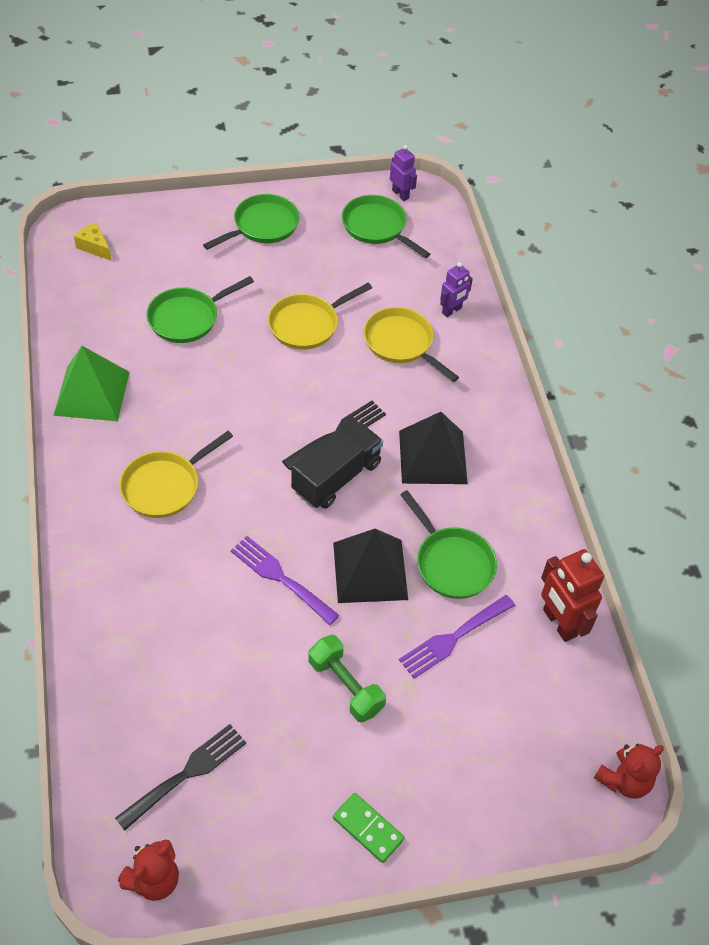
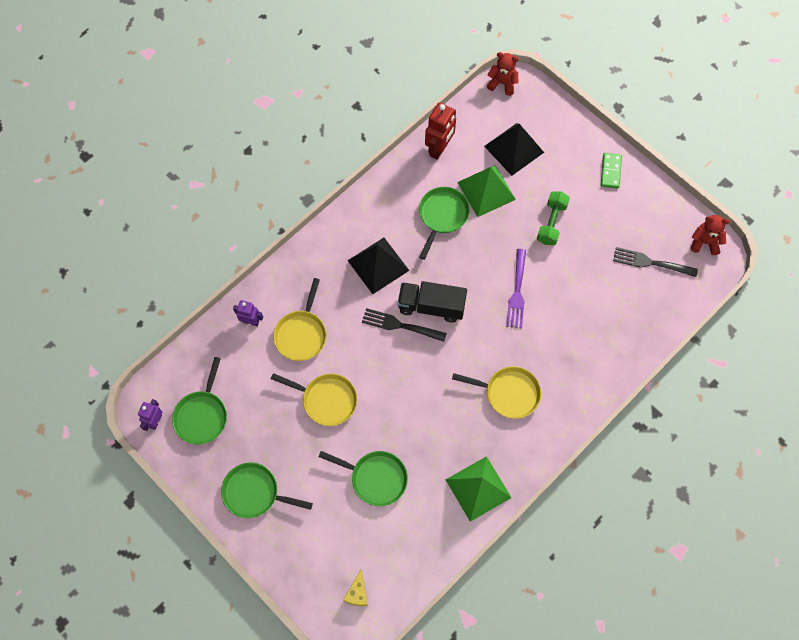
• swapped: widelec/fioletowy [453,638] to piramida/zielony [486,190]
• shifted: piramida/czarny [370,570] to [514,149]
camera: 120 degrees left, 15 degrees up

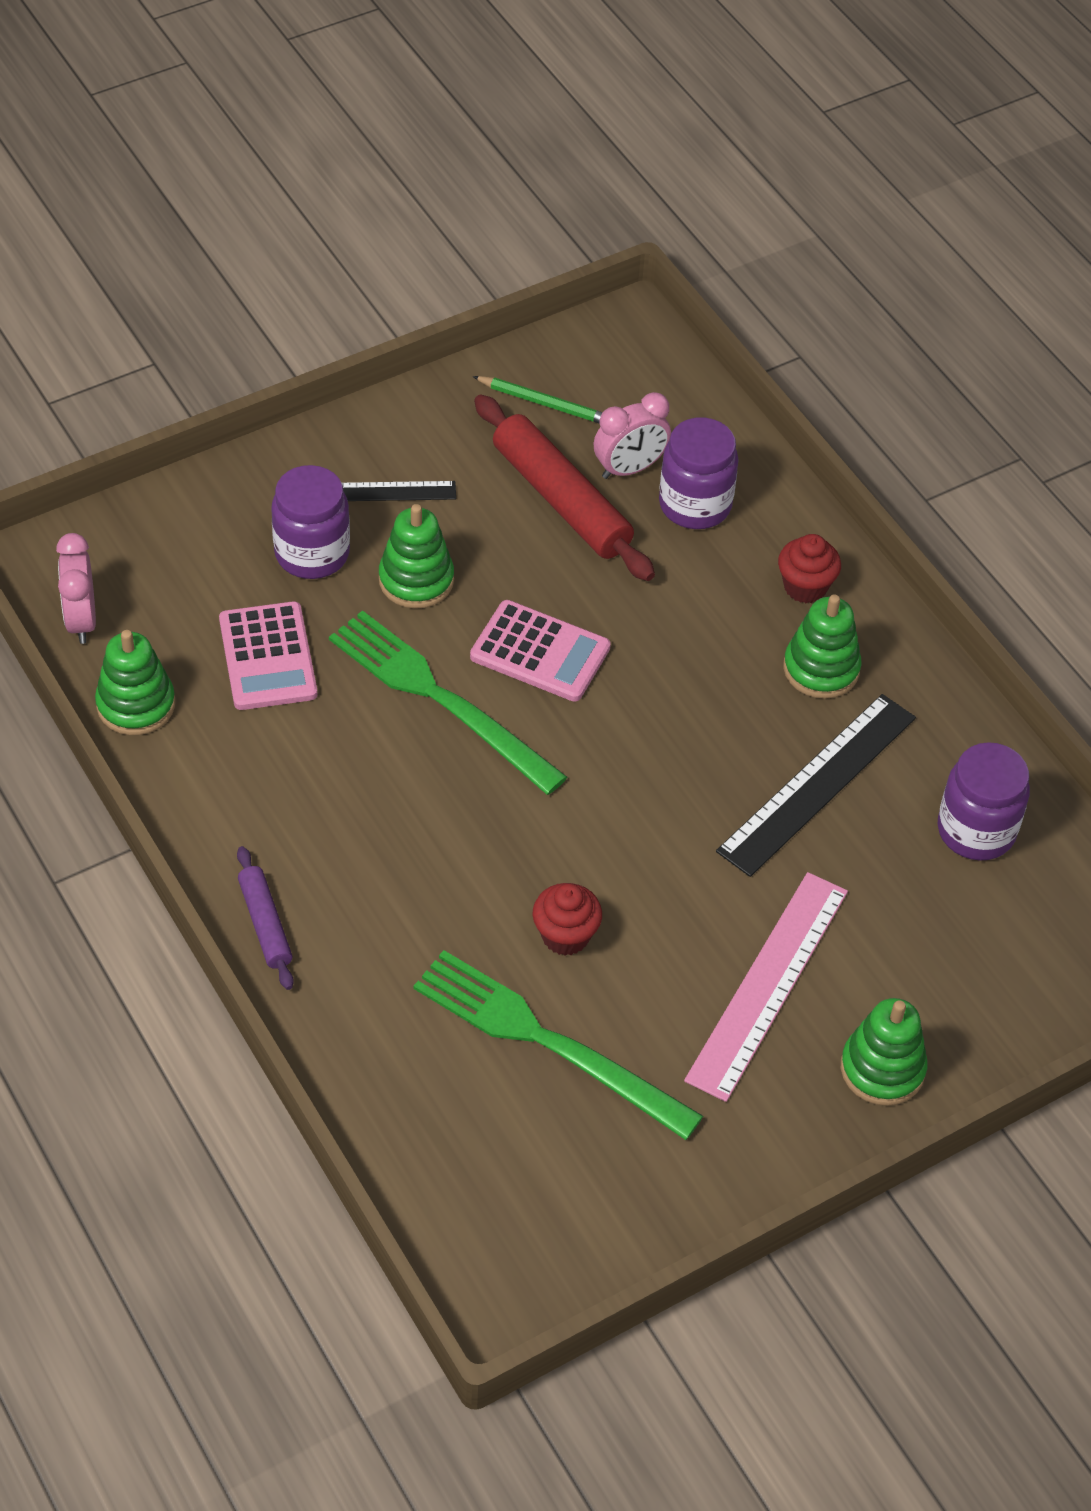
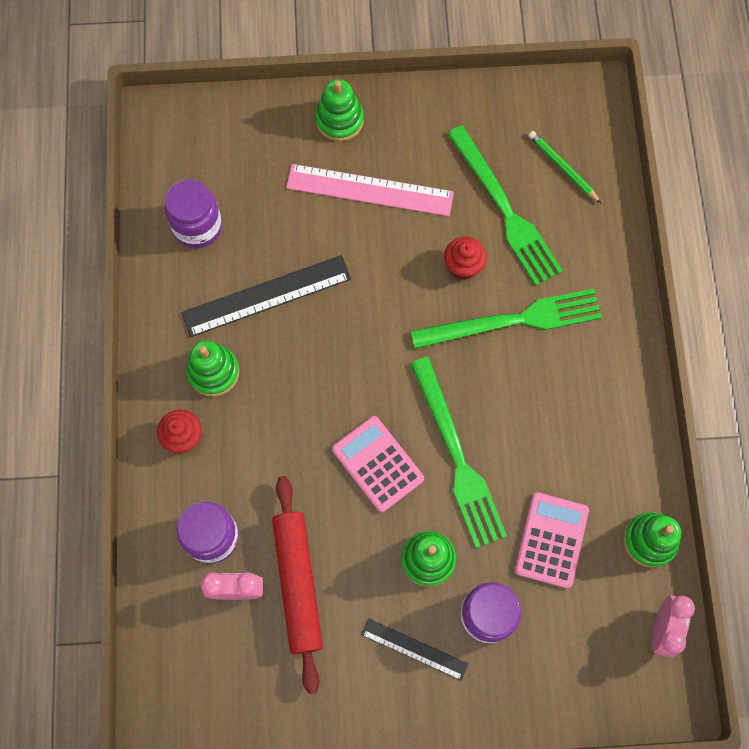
• rotated: linijka/różowy [768,984] = [370,190] 45 degrees clockwise
• new: widelec/zielony [513,320]
• shifted: ołówek/zielony [545,404] to [562,167]
• gone: wałek do ciasta/fioletowy [265,924]
camera: 150 degrees left, 20 degrees up

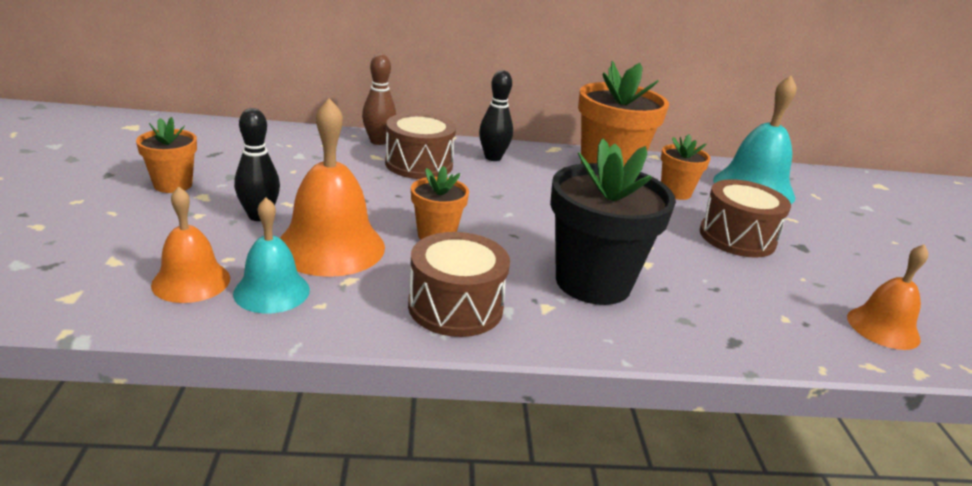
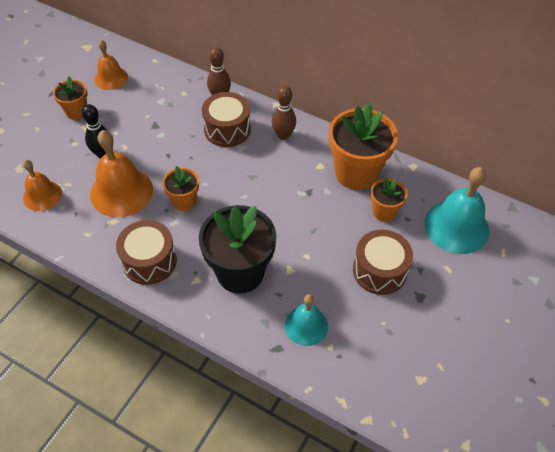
• shifted: dzwonek/pomarańczowy [883,328] to [111,78]
• repainted: kręgiel/czarny [493,157] to kręgiel/brązowy [283,135]
• shifted: dzwonek/turkusowy [271,291] to [306,325]
camera: 35 degrees right, 25 degrees up

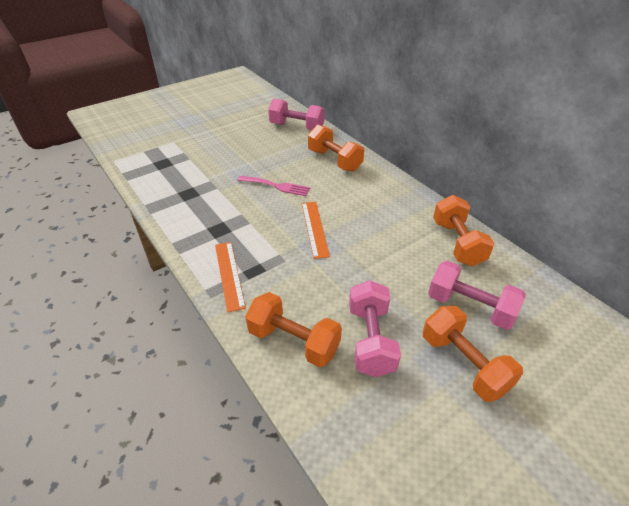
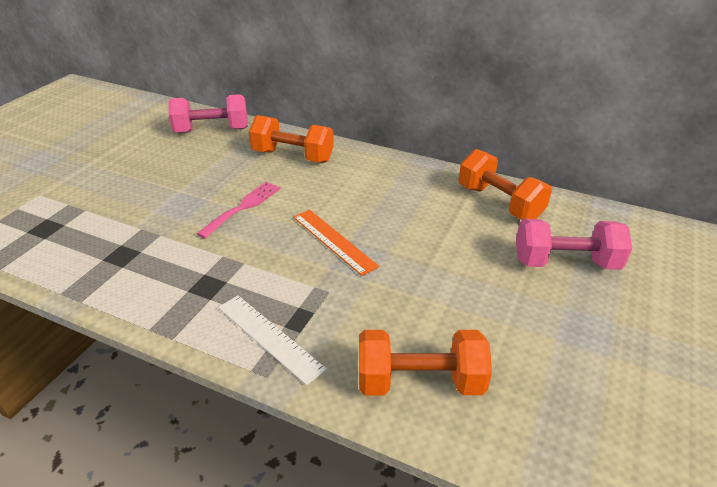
• rotated: widelec/różowy [277,186] = [243,207] 45 degrees counterclockwise
• repainted: linijka/pomarańczowy [229,274] to linijka/biały [270,337]
• gone: hantel/różowy [370,340]
• gone: hantel/pomarańczowy [464,364]
camera: 30 degrees left, 5 degrees down

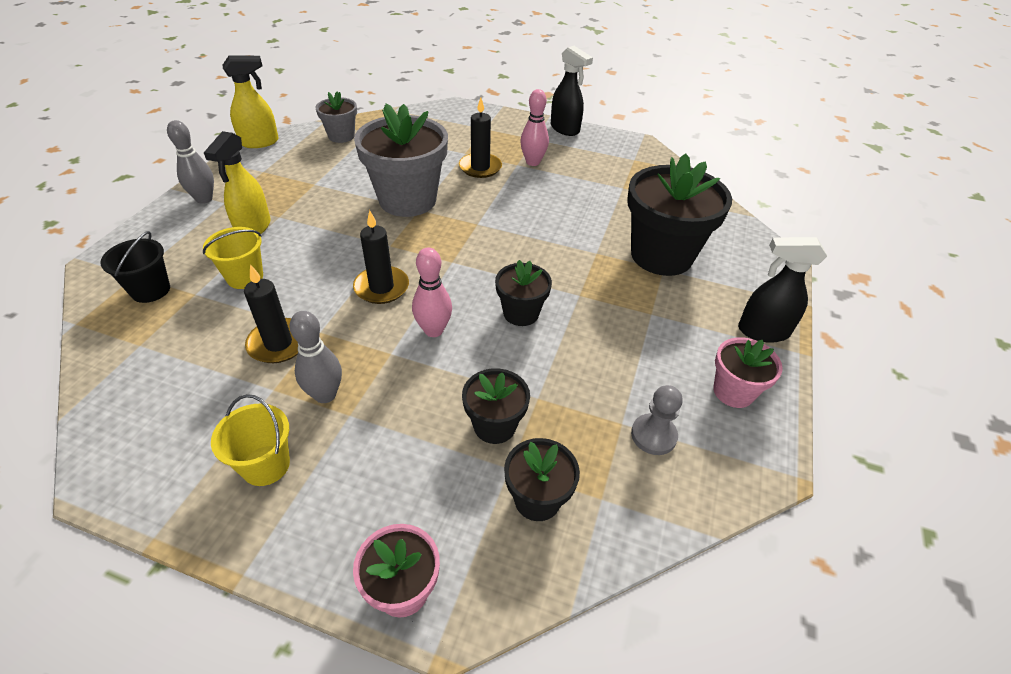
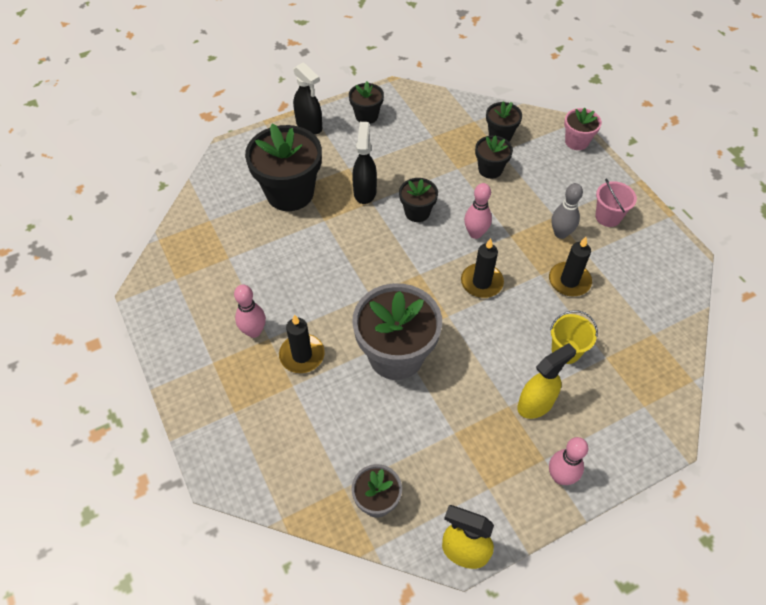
• repainted: doniczka/różowy [733,392] to doniczka/czarny [366,116]
• shifted: spryskiwacz/czarny [565,129] to [365,191]
• repainted: kręgiel/szary [204,199] to kręgiel/różowy [560,476]
• repainted: wiadro/żółty [266,465] to wiadro/różowy [608,217]
• gone: wiadro/czarny [150,290]
• gone: pionek/szary [653,435]
camera: 135 degrees left, 10 degrees up

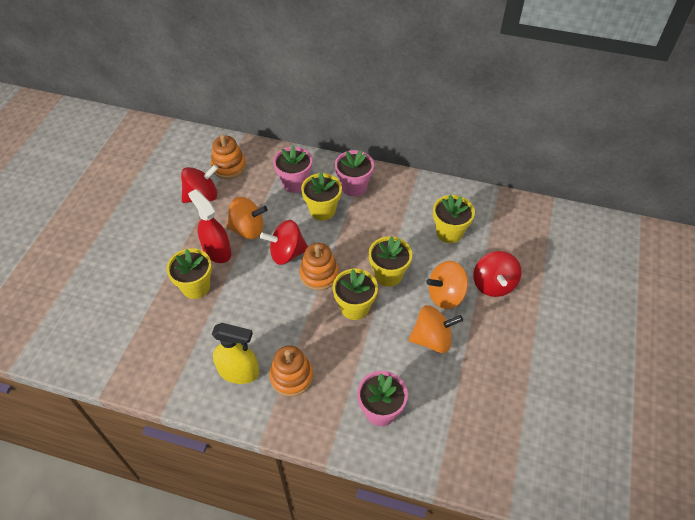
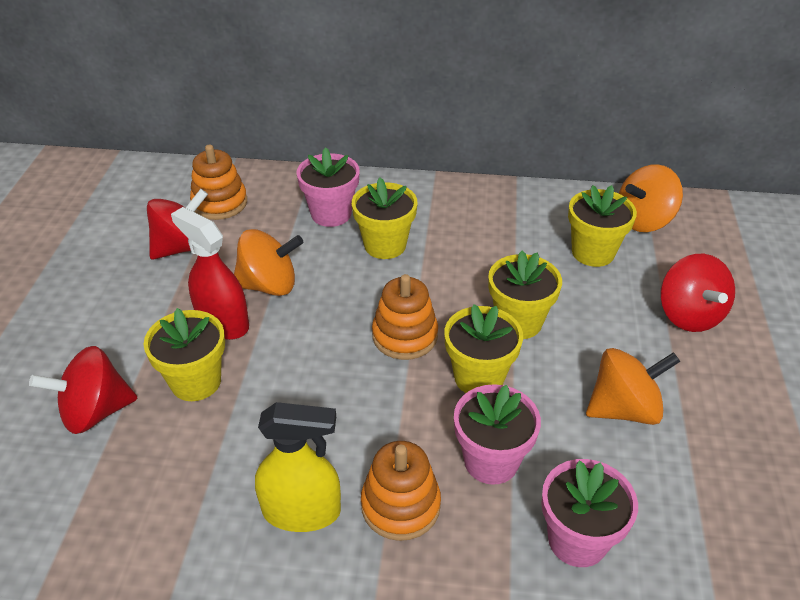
• shifted: bączek/czerwony [287,253] to [95,412]
• shifted: doniczka/różowy [354,187] to [491,461]
• shifted: bączek/pomarańczowy [445,295] to [643,220]
camera: 10 degrees left, 10 degrees down

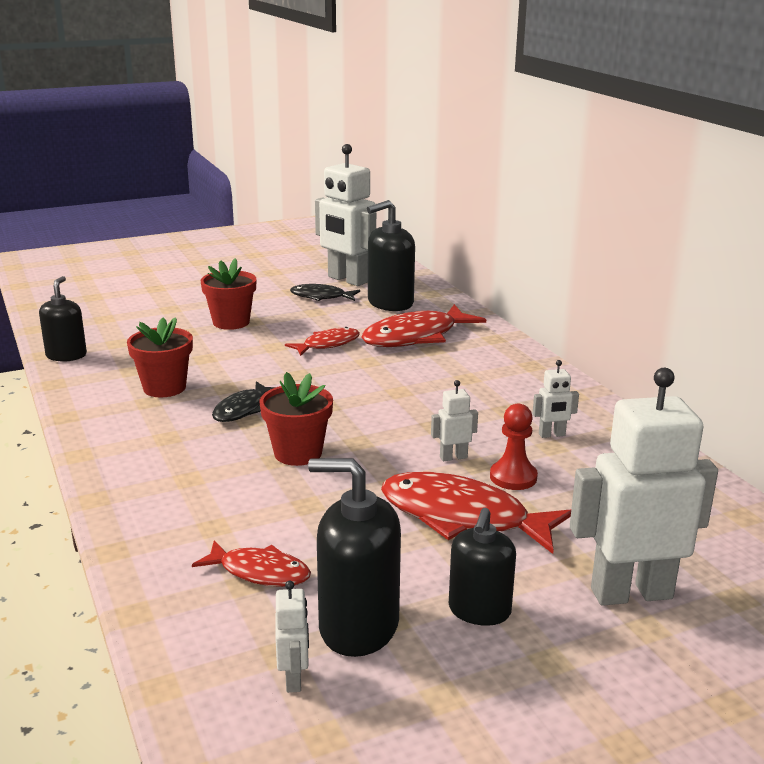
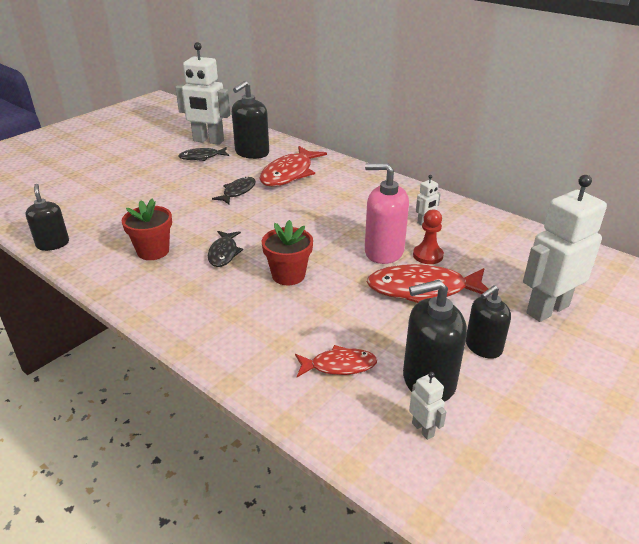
• repainted: ryba/czerwony [328,344] to ryba/czarny [238,192]
• swapped: robot/biały [453,457] to dozownik mydła/różowy [383,251]
• rotated: dozownik mydła/czarny [479,610] = [483,347] 60 degrees clockwise
• gone: doniczka/czerwony [231,322]
camera: 25 degrees left, 10 degrees up

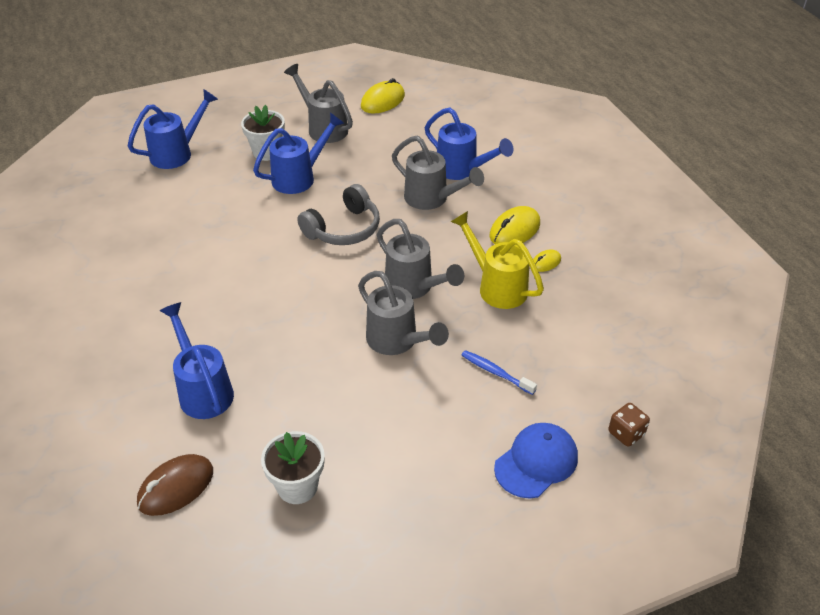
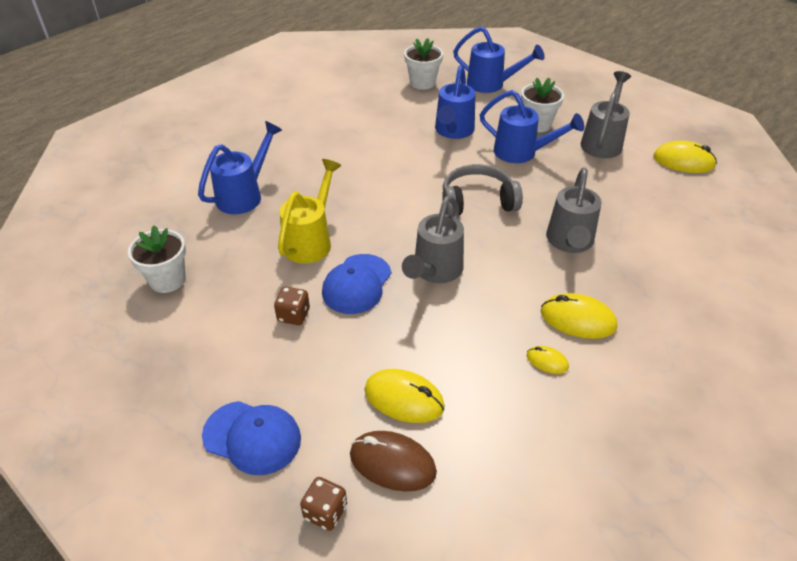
• new: kostka do gry/brązowy [293,315]
• shifted: konewka/żółty [496,286] to [311,240]
• swapped: konewka/szary [397,342] to czapka/niebieski [357,284]
• shifted: myszka/brązowy [176,487] to [392,463]
• new: myszka/żółty [404,399]
• new: doniczka/biały [422,83]
• shifted: konewka/niebieski [462,170] to [453,132]
• rotated: słuchawki/szary [344,229] = [477,201] 150 degrees clockwise
• gone: szczoteczka do zębów/niebieski [495,372]
camera: 65 degrees right, 0 degrees up

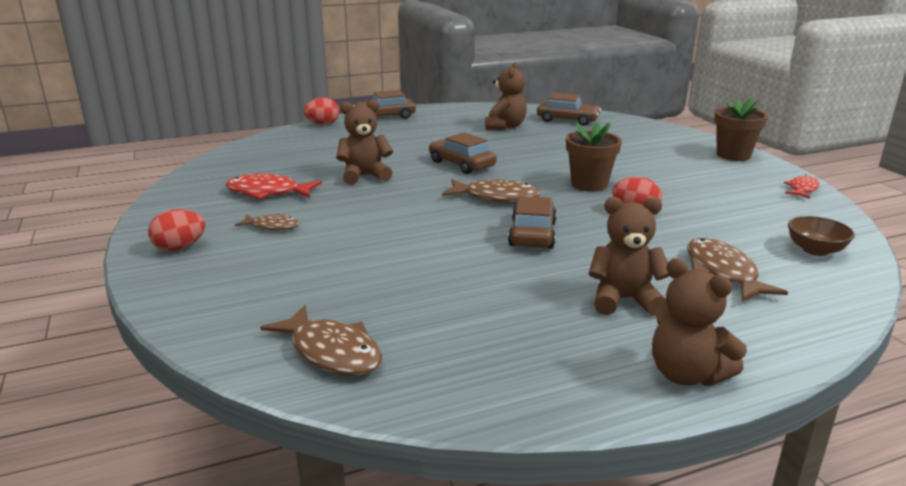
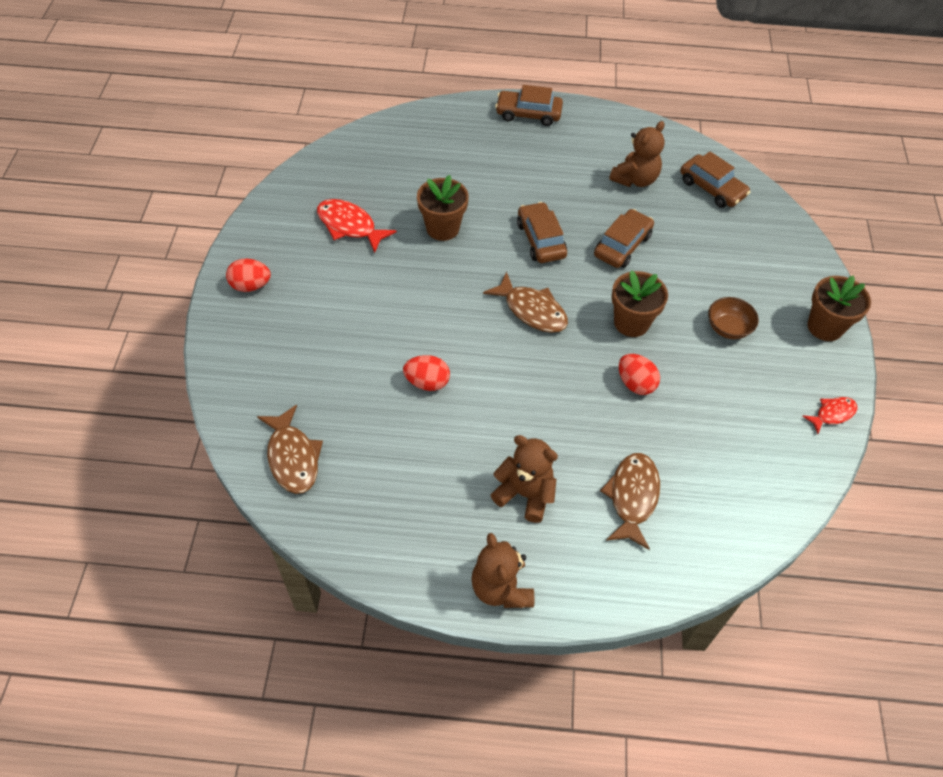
• shifted: jajko/czerwony [323,124] to [427,382]
• swapped: miś/brązowy [364,176] to doniczka/brązowy [442,228]
• shifted: samochód/brązowy [532,234] to [622,245]
• shifted: miska/brązowy [815,250] to [728,328]
• gone: ryba/brązowy [272,226]
camera: 25 degrees right, 30 degrees up

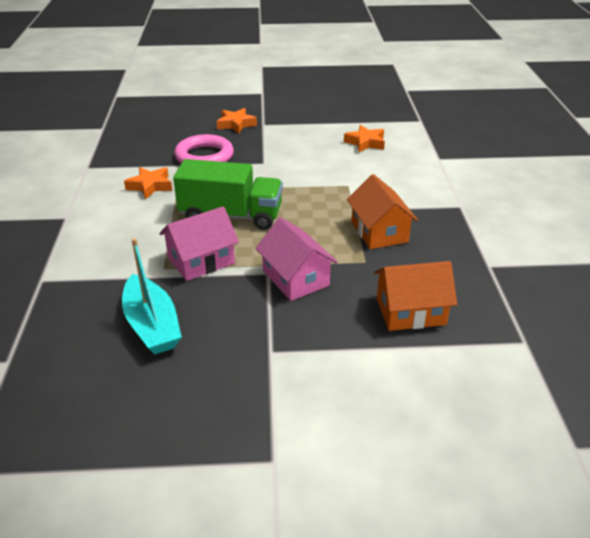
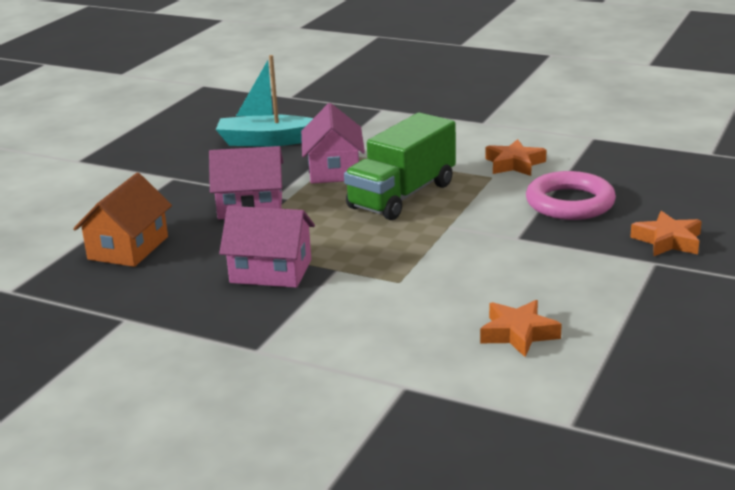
• repainted: domek/pomarańczowy [379,232] to domek/różowy [271,271]
camera: 120 degrees right, 10 degrees down

